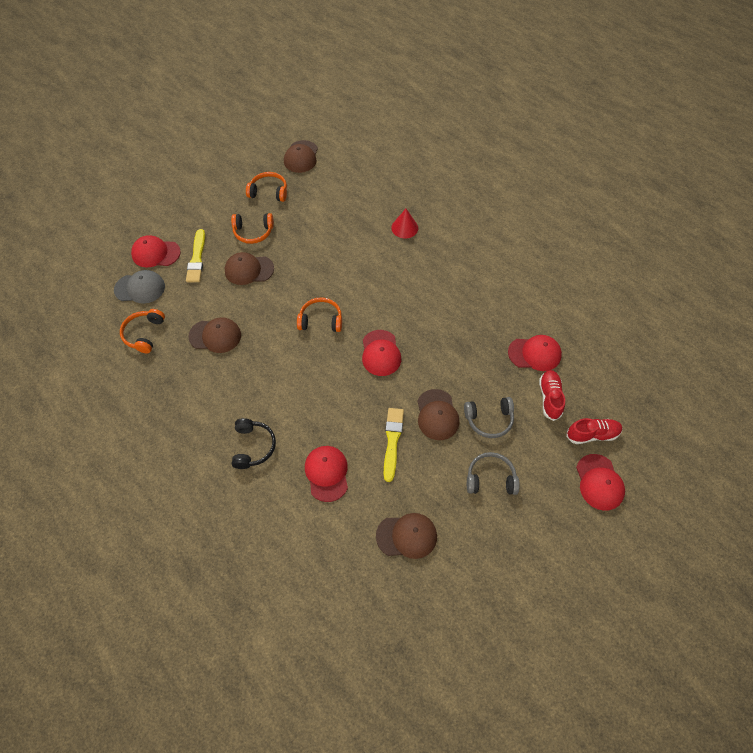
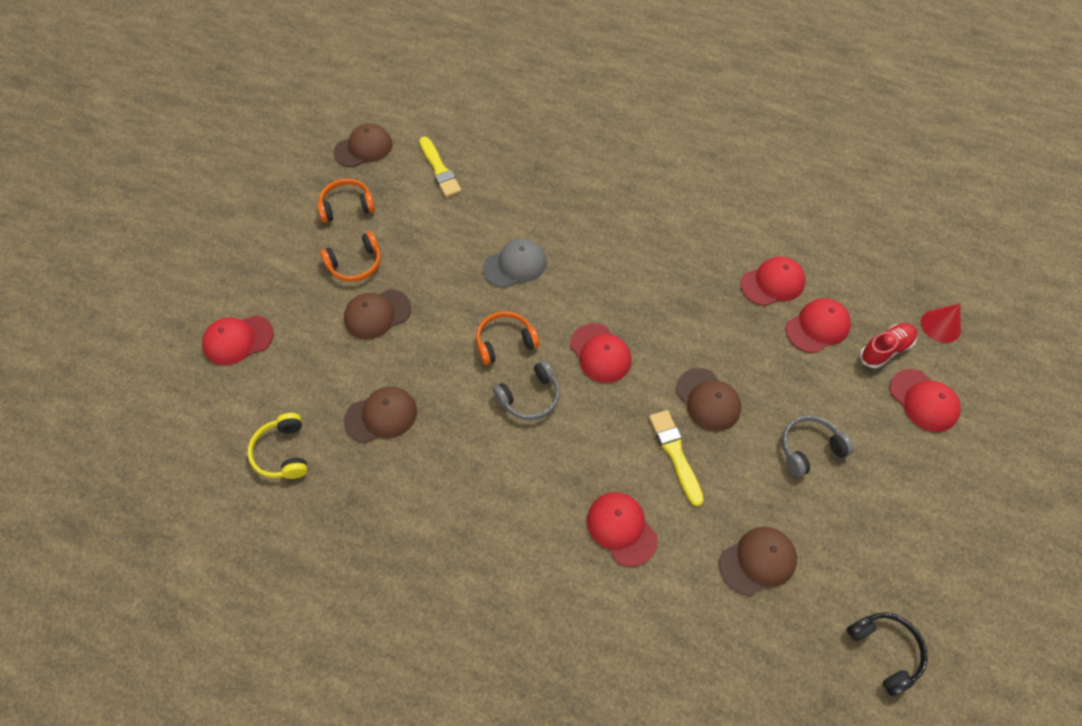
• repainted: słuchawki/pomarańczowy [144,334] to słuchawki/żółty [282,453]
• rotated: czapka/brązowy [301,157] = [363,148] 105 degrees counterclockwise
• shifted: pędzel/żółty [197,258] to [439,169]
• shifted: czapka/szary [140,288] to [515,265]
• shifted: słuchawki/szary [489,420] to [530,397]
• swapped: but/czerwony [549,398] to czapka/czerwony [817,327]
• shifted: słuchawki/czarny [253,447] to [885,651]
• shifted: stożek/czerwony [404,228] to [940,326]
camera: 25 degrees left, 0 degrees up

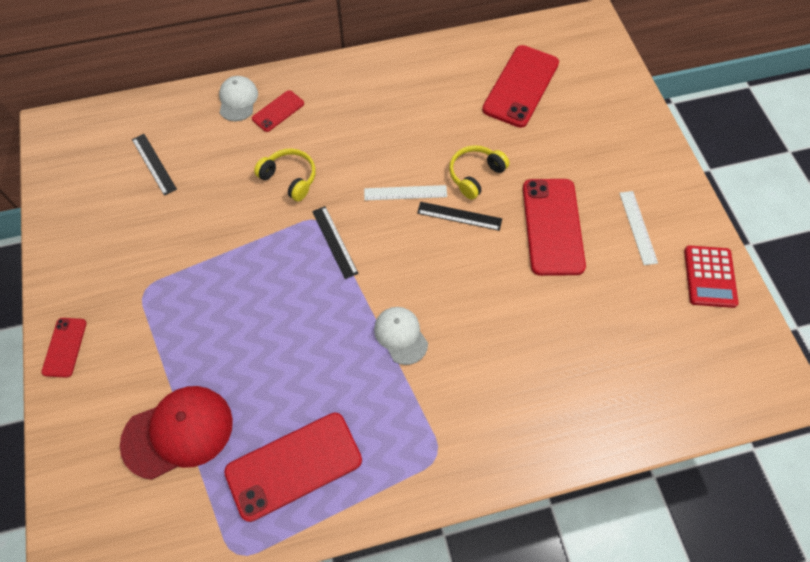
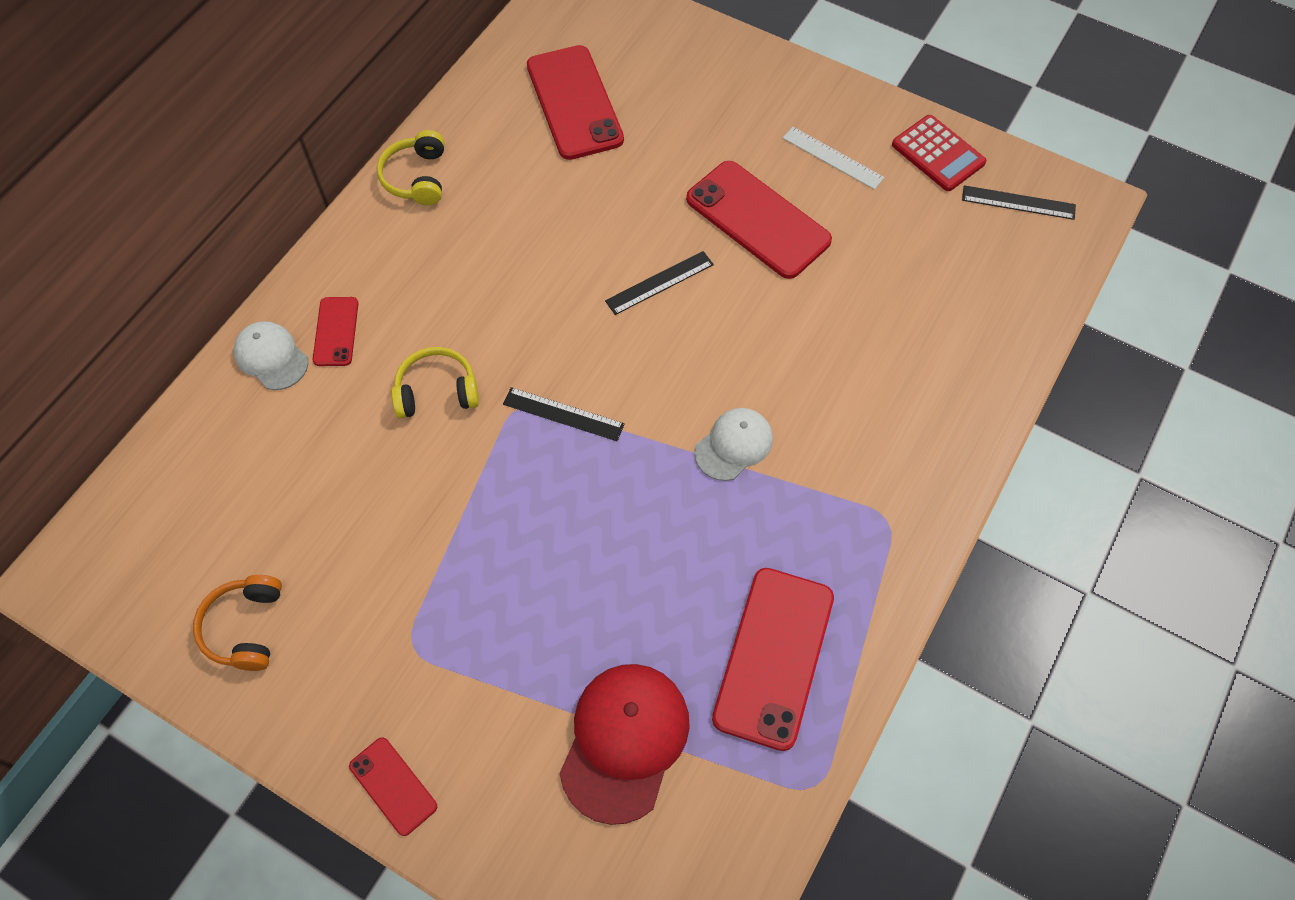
• new: słuchawki/pomarańczowy [245,627]
• shifted: słuchawki/żółty [475,175] to [417,177]
• rotated: czapka/biały [401,335] = [734,445] 120 degrees clockwise
• shifted: linijka/czarny [154,164] to [1018,202]
• gone: linijka/biały [405,193]
camera: 45 degrees left, 0 degrees up

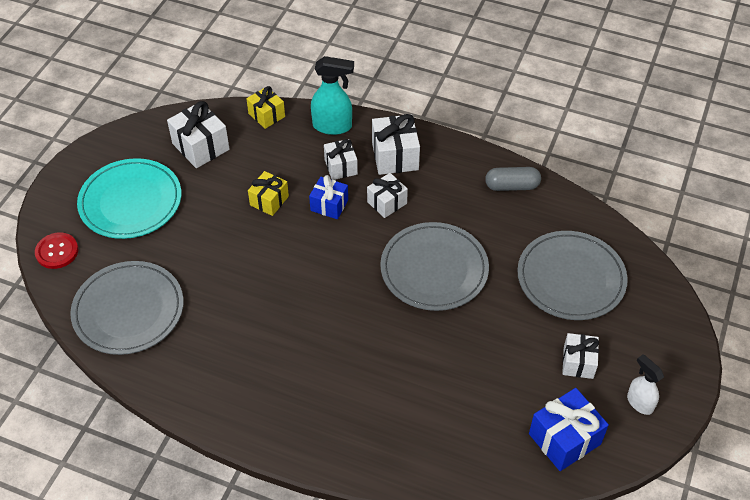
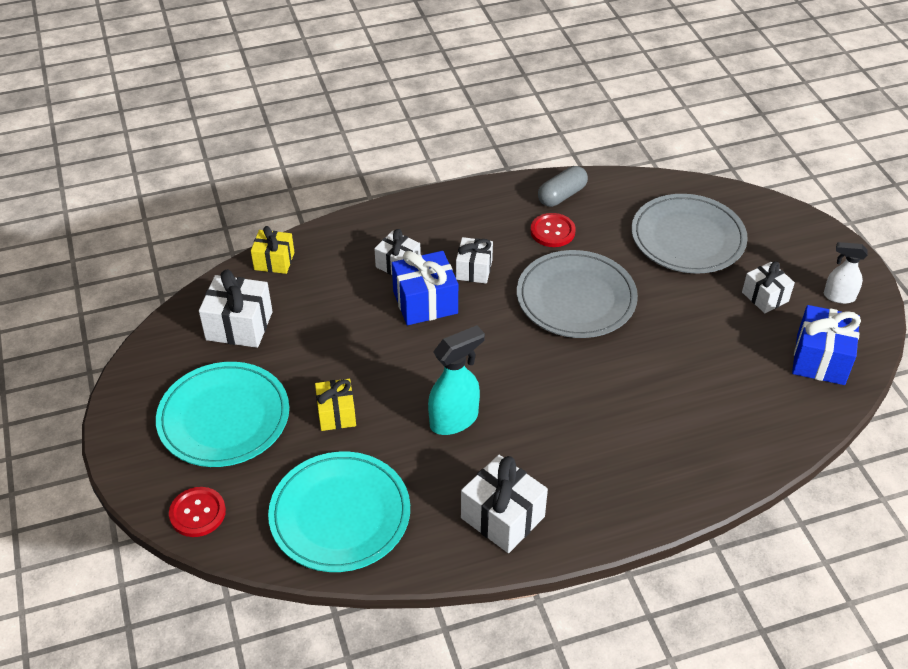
• repainted: talerz/szary [128,310] to talerz/turkusowy [340,515]
• shifted: prezent/żółty [269,201] to [336,414]
• scaled: prezent/niebieski [329,205] = [425,302] x1.53
• shifted: spryskiwacz/turkusowy [333,126] to [454,420]
• shifted: prezent/biały [395,156] to [502,517]
• new: guzik/czerwony [552,231]
camera: 40 degrees left, 5 degrees down

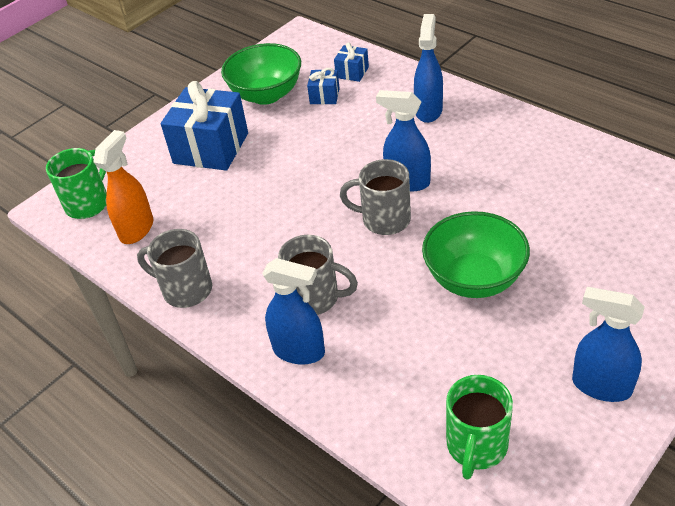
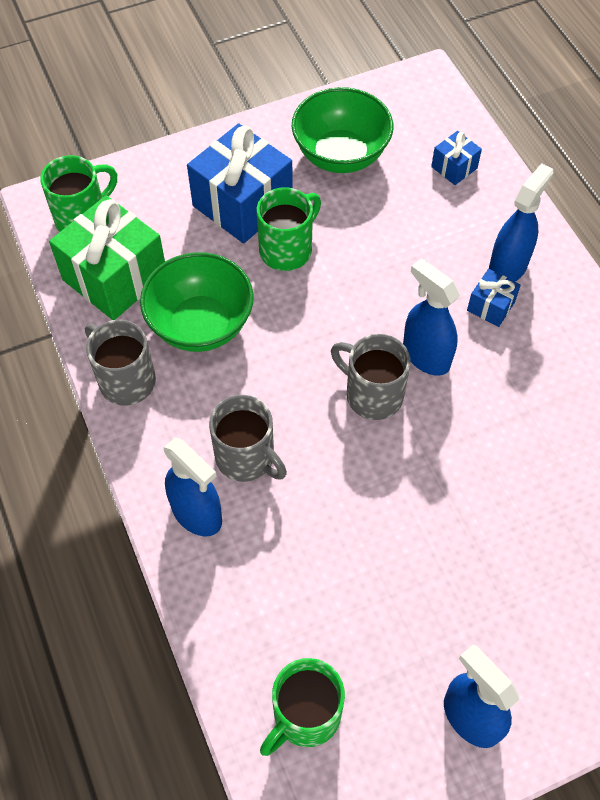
• swapped: spryskiwacz/pomarańczowy [137,229] to prezent/zielony [115,277]
• shifted: miska/zielony [474,279] to [201,325]
• new: kubek/zielony [287,249]
• shifted: prezent/niebieski [324,96] to [491,306]
camera: 20 degrees right, 15 degrees up

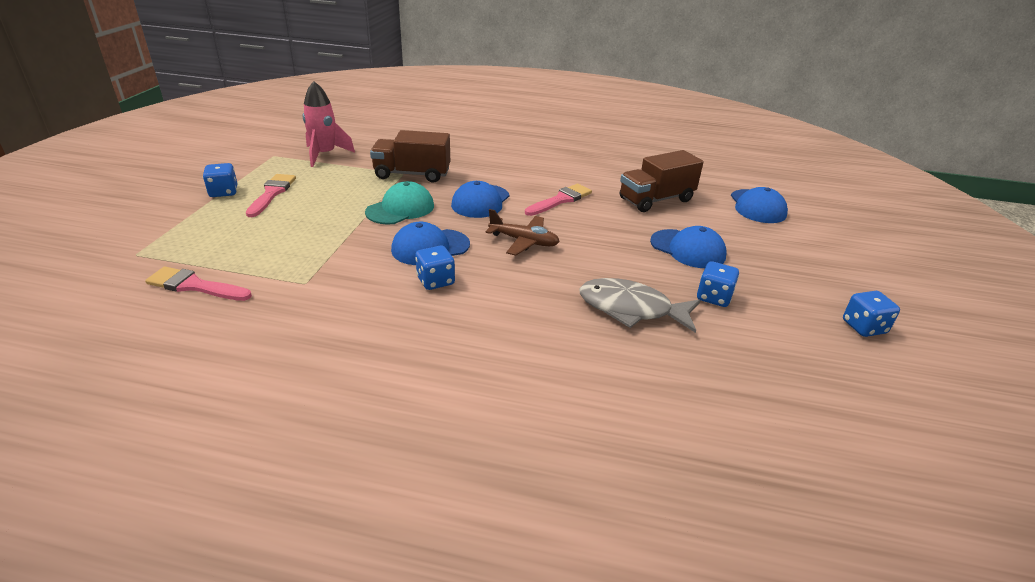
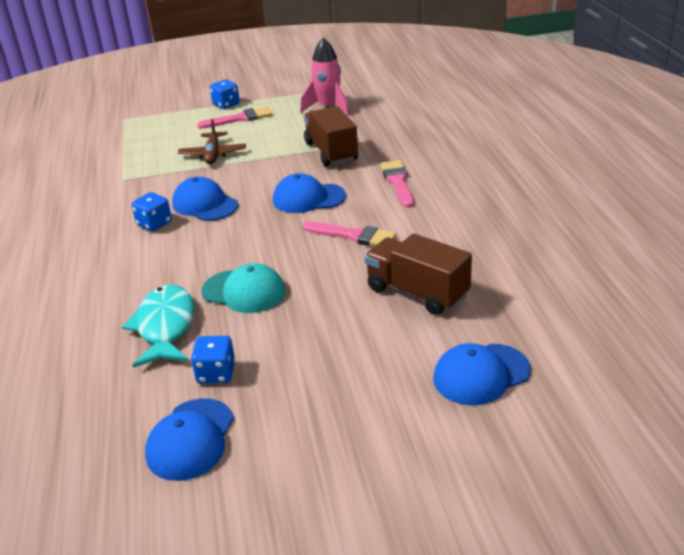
• repainted: ryba/szary [631,309] to ryba/turkusowy [165,327]
• shifted: czapka/niebieski [688,249] to [191,439]
• shifted: samolot/brązowy [524,241] to [213,154]
• shifted: czapka/turkusowy [400,209] to [244,291]
• shifted: pędzel/różowy [195,286] to [398,182]
• gone: kostka do gry/niebieski [864,327]
camera: 70 degrees right, 0 degrees up

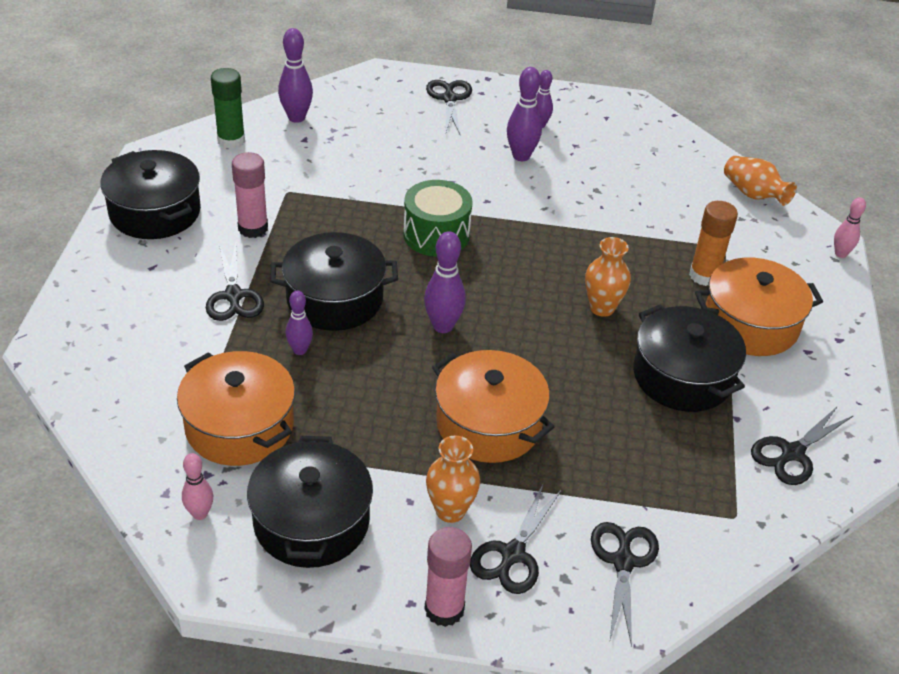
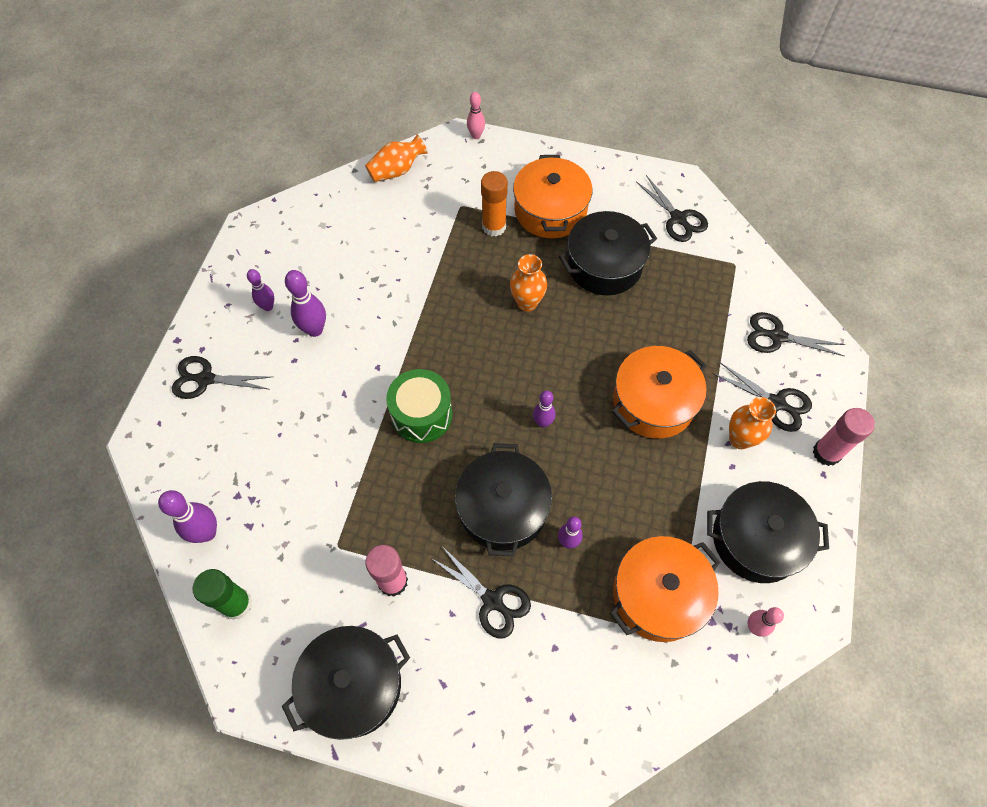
• rotated: nożyczki/czarny [233,296] = [492,601] 45 degrees clockwise
• scaled: kręgiel/fioletowy [443,326] = [543,422] x0.64
camera: 80 degrees left, 20 degrees up

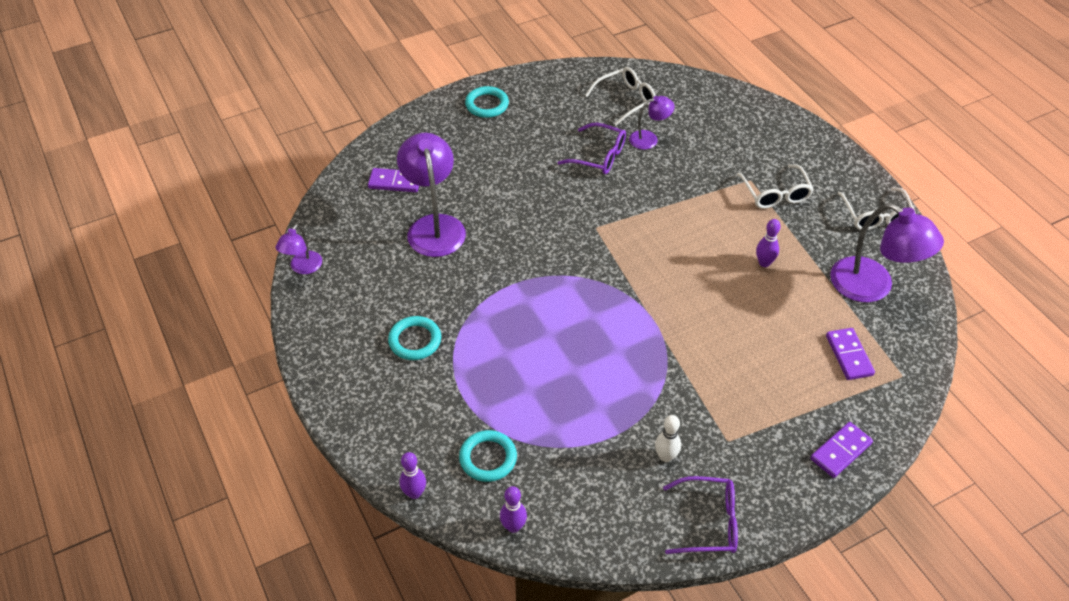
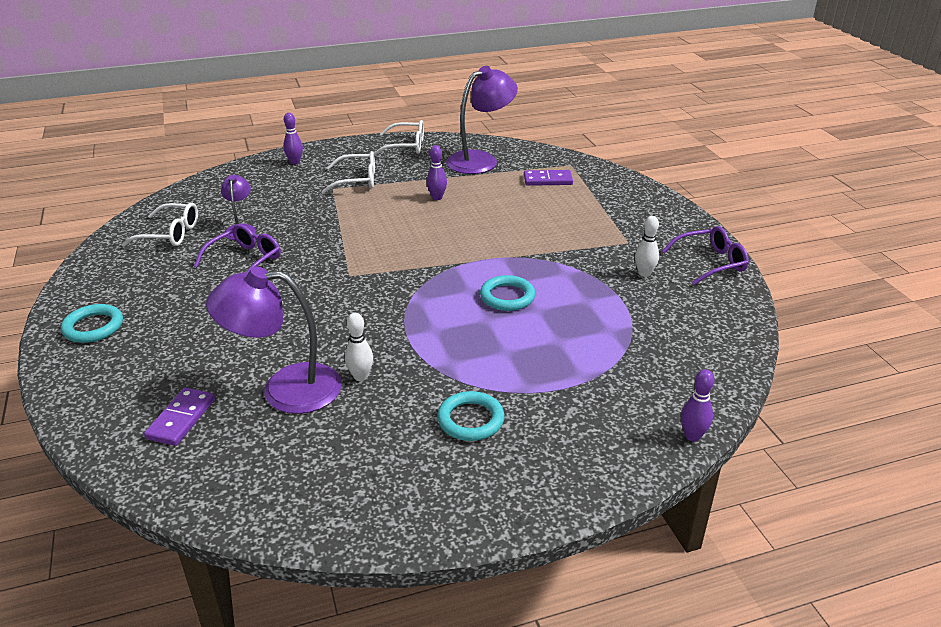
• rotated: okulary/biały [626,100] = [170,234] 120 degrees clockwise
• shifted: kręgiel/fioletowy [513,526] to [295,162]
• new: kręgiel/biały [360,376]
• shifted: pierścień/turkusowy [488,458] to [507,297]
• rotated: okulary/fioletowy [708,522] = [711,263] 60 degrees clockwise
• gone: lampka/fioletowy [303,268]
• gone: kostka domina/fioletowy [840,451]
camera: 80 degrees left, 15 degrees down

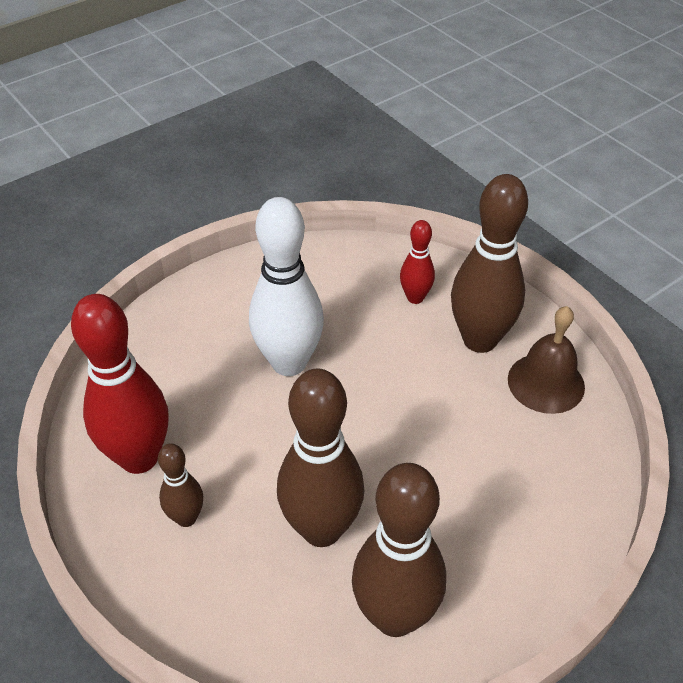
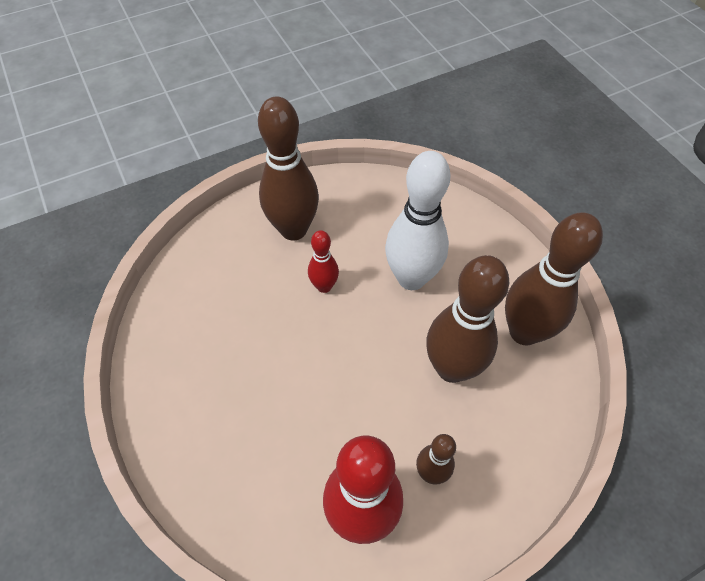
• shifted: kręgiel/czerwony [415,298] to [324,286]
• shifted: kręgiel/biały [289,363] to [411,278]
• gone: dzwonek/brązowy [546,383]
camera: 80 degrees left, 10 degrees up

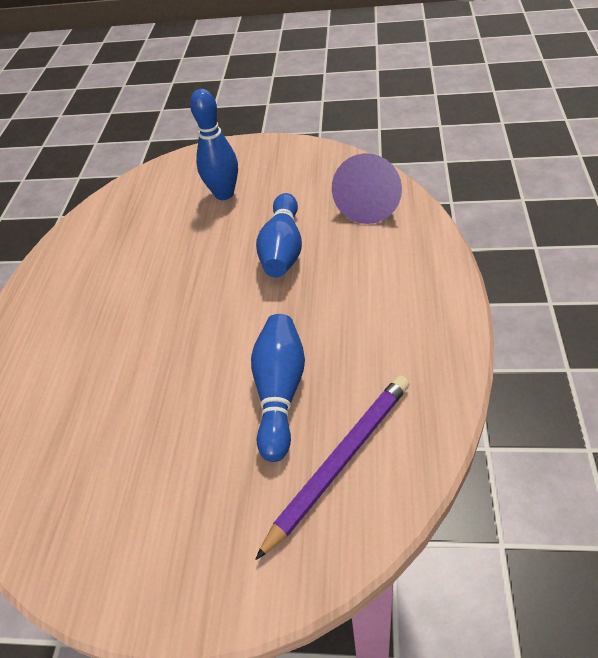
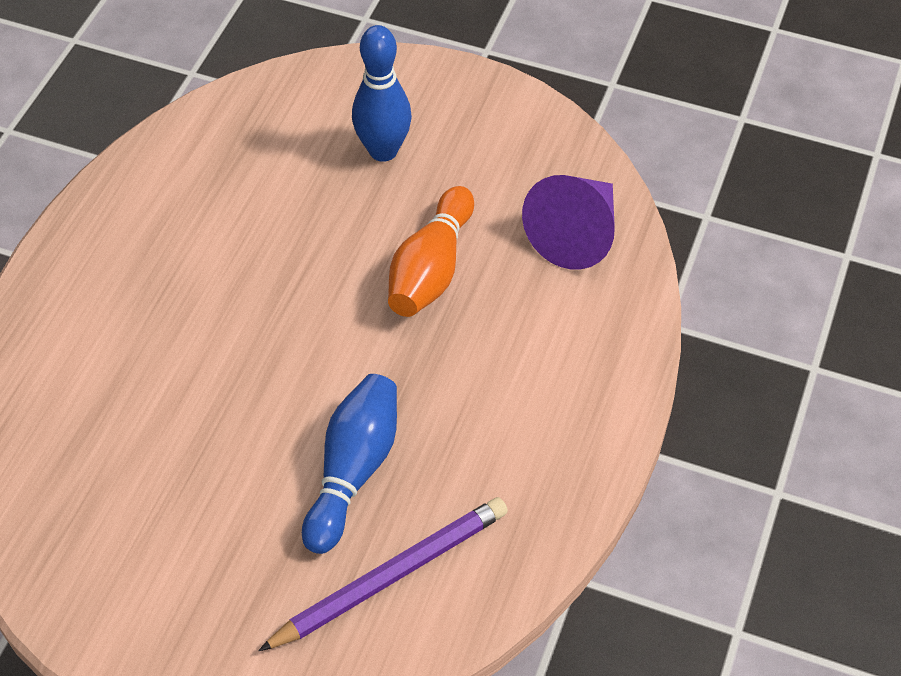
• repainted: kręgiel/niebieski [283,249] to kręgiel/pomarańczowy [431,269]
camera: 10 degrees right, 5 degrees up

